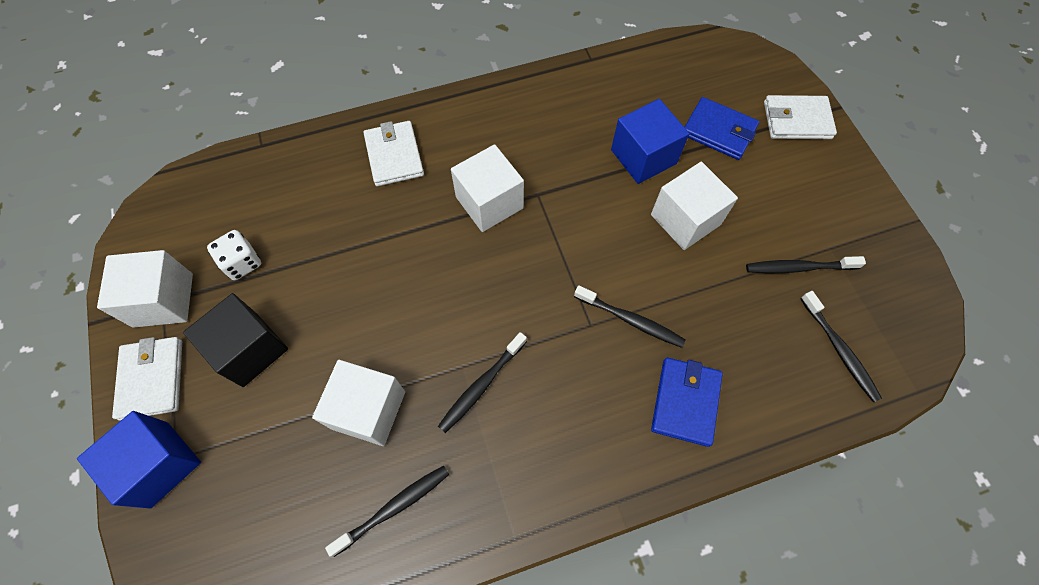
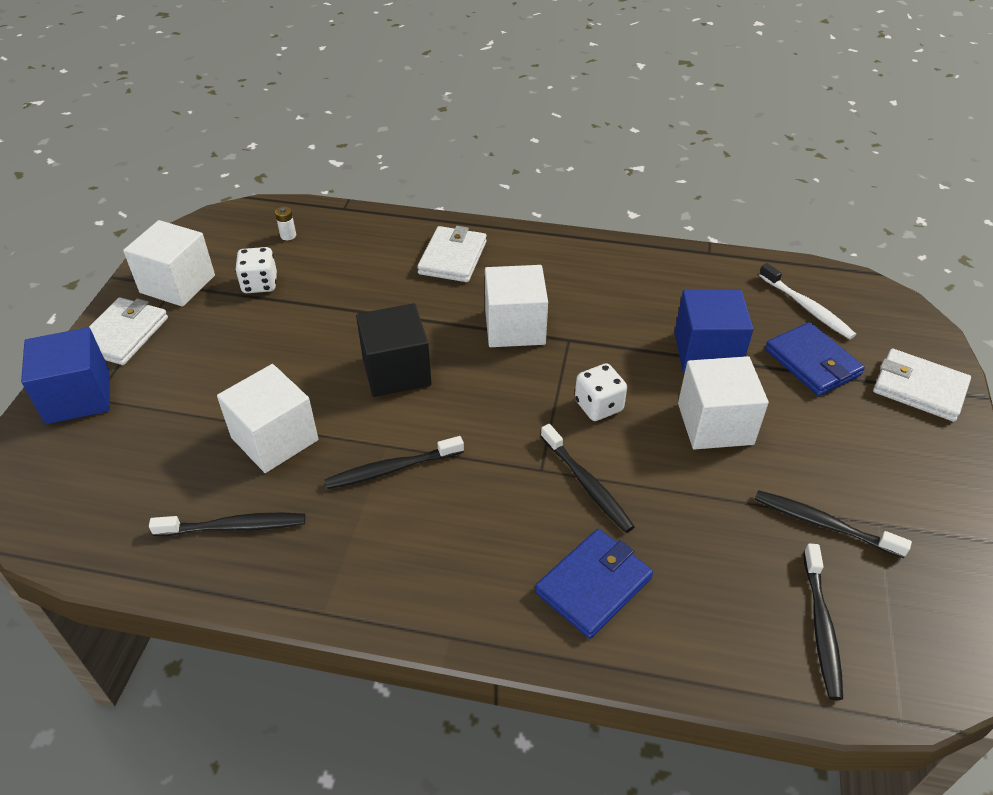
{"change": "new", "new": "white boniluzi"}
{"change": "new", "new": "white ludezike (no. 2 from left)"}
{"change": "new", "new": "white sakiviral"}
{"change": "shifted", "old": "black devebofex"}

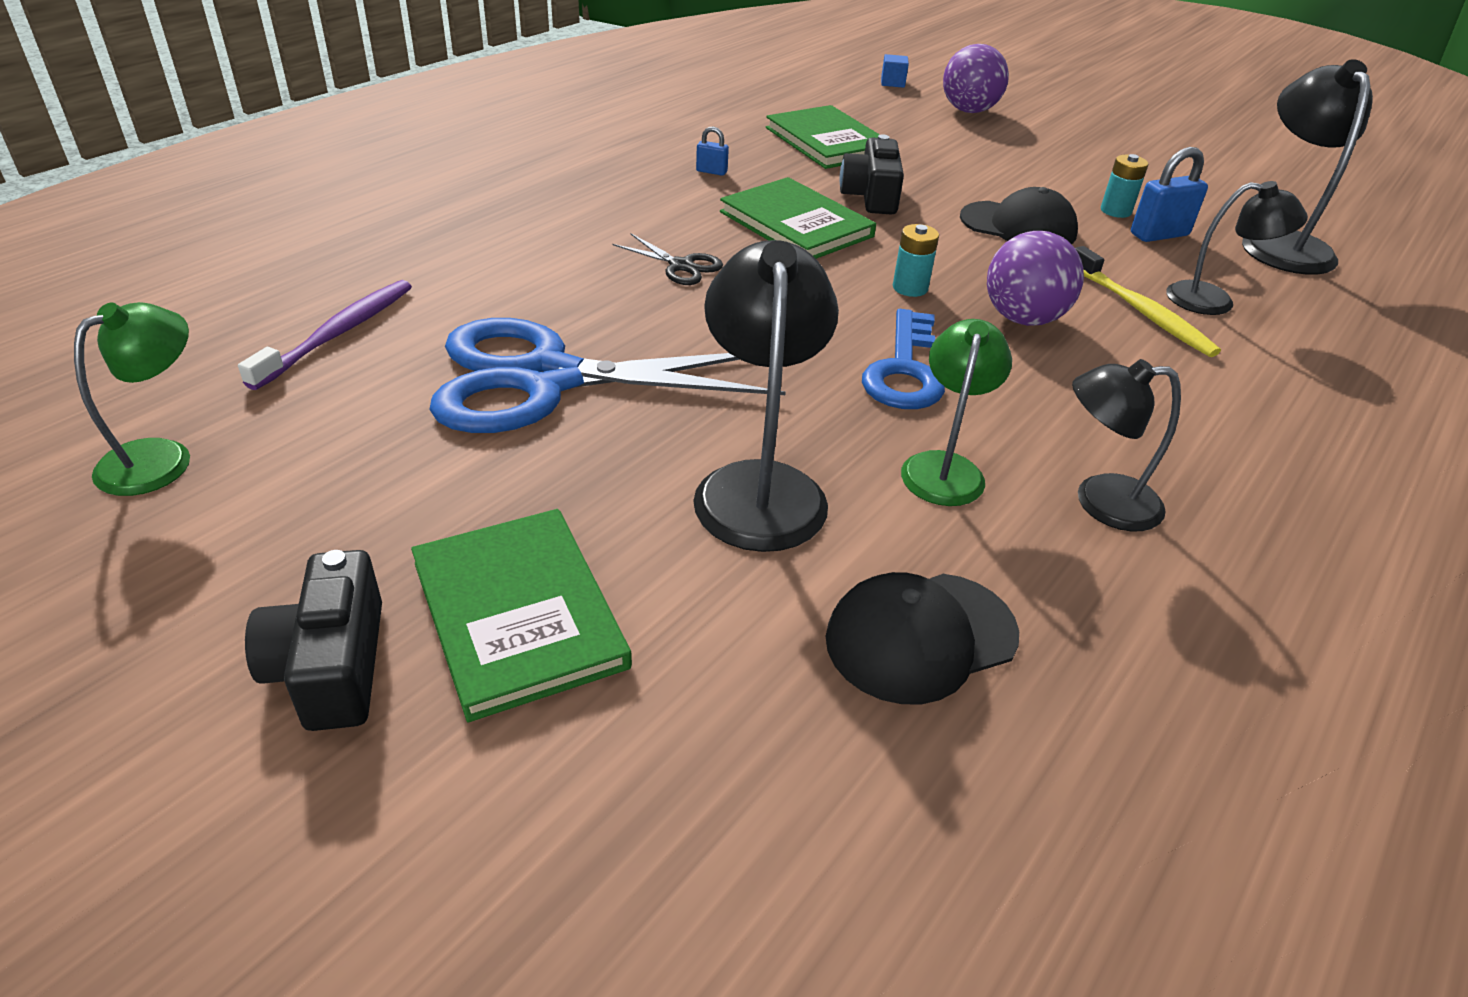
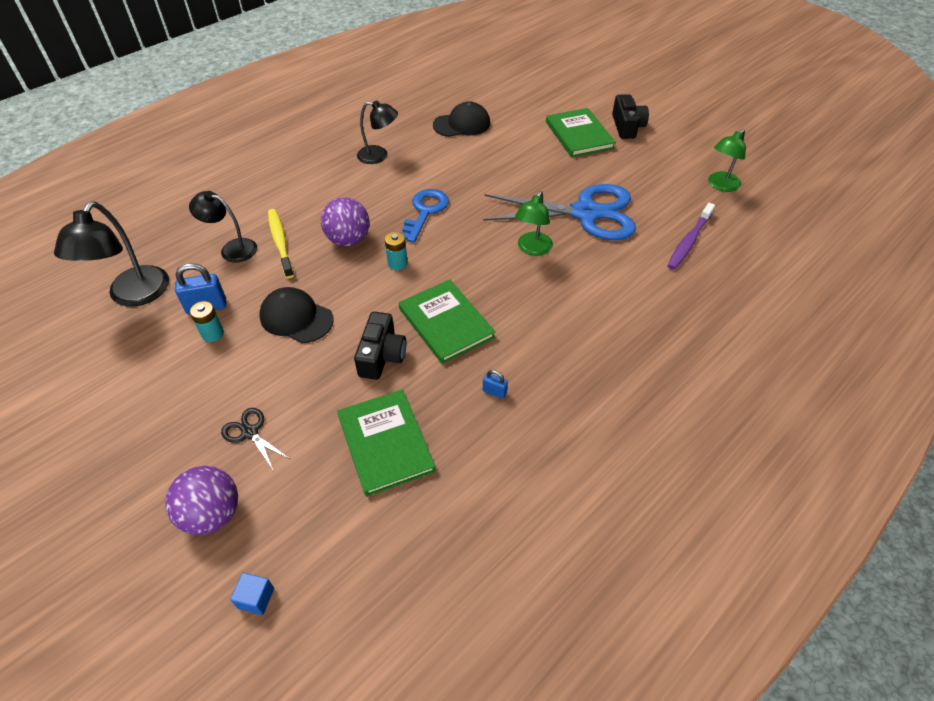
{"change": "gone", "old": "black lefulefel (no. 1 from left)"}
{"change": "shifted", "old": "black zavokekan"}
{"change": "shifted", "old": "green lefulefel (no. 2 from left in the first image)", "new": "green lefulefel (no. 1 from left)"}

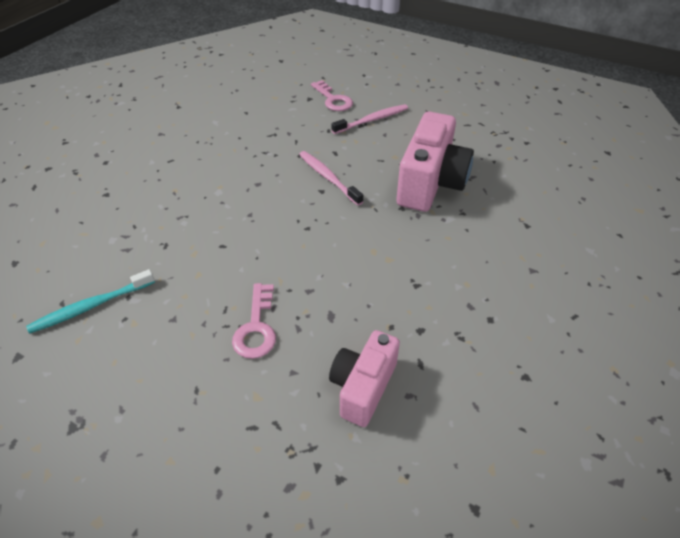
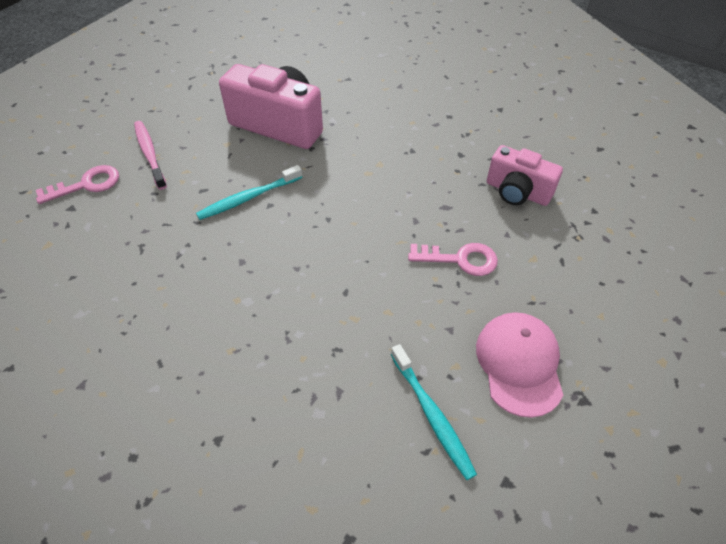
{"change": "new", "new": "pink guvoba"}
{"change": "repainted", "old": "pink sakiviral (no. 1 from left)", "new": "turquoise sakiviral (no. 1 from left)"}

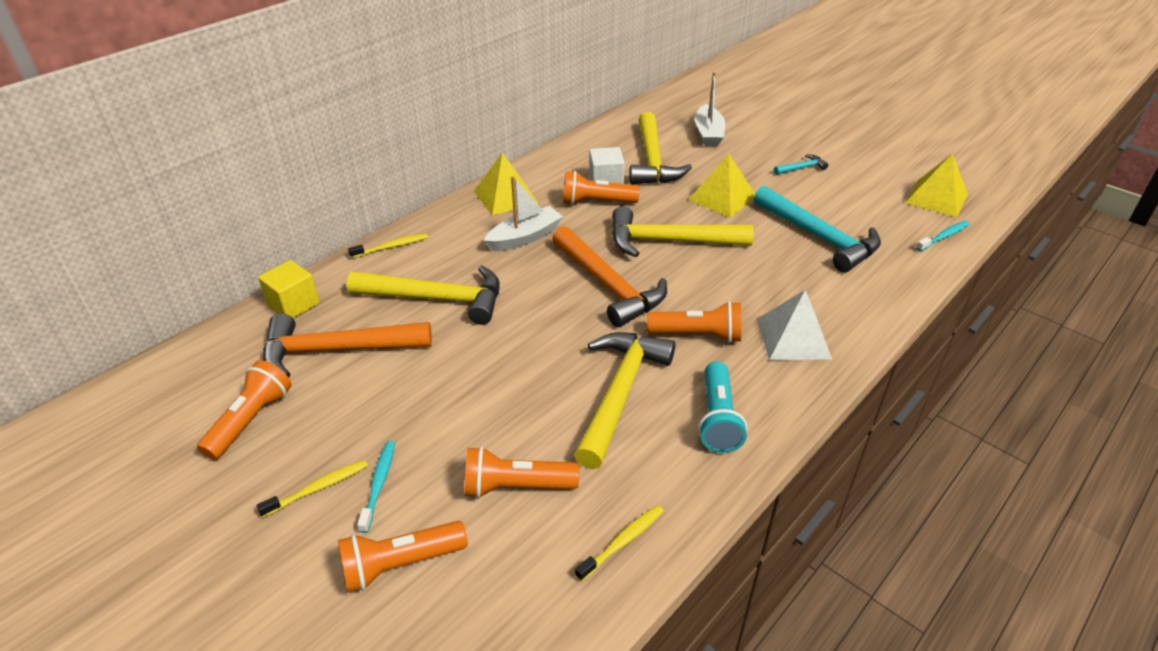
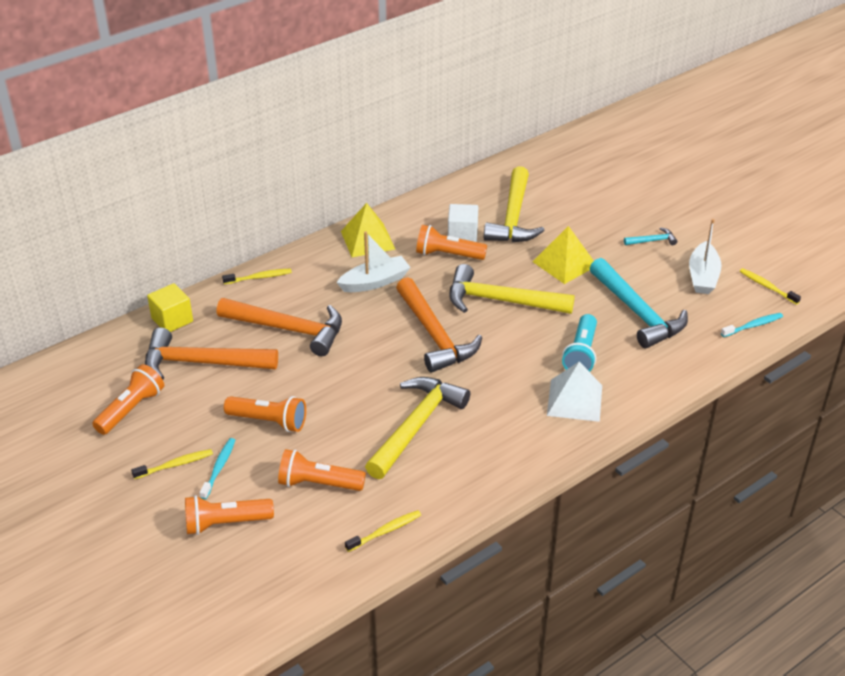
{"change": "shifted", "old": "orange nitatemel (no. 5 from left in the first image)", "new": "orange nitatemel (no. 3 from left)"}
{"change": "shifted", "old": "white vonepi (no. 2 from left)"}
{"change": "shifted", "old": "turquoise nitatemel"}
{"change": "swapped", "old": "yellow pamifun (no. 3 from left)", "new": "yellow sakiviral (no. 4 from left)"}
{"change": "repainted", "old": "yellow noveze (no. 1 from left)", "new": "orange noveze (no. 2 from left)"}

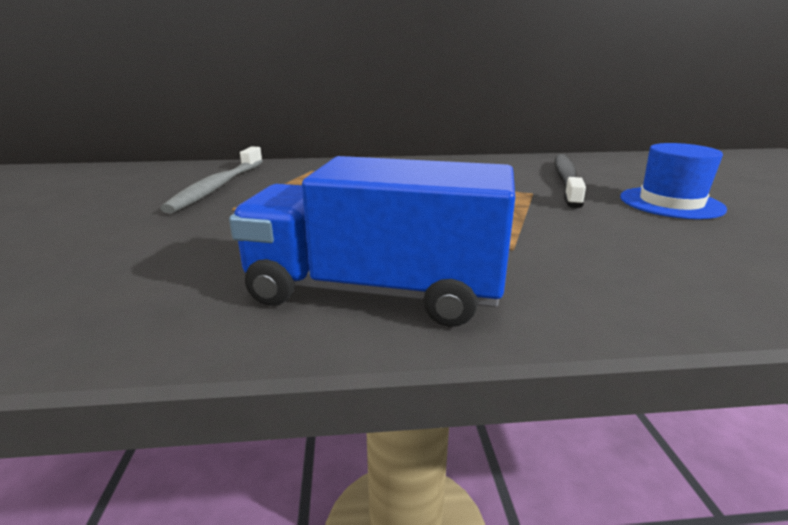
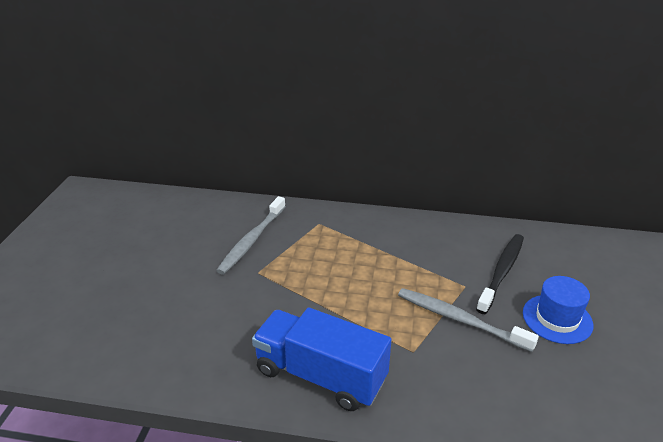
{"change": "new", "new": "grey sakiviral (no. 2 from left)"}

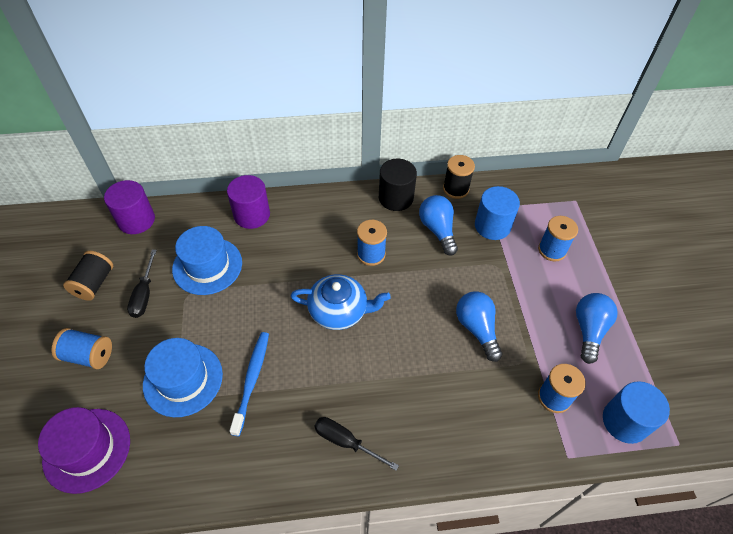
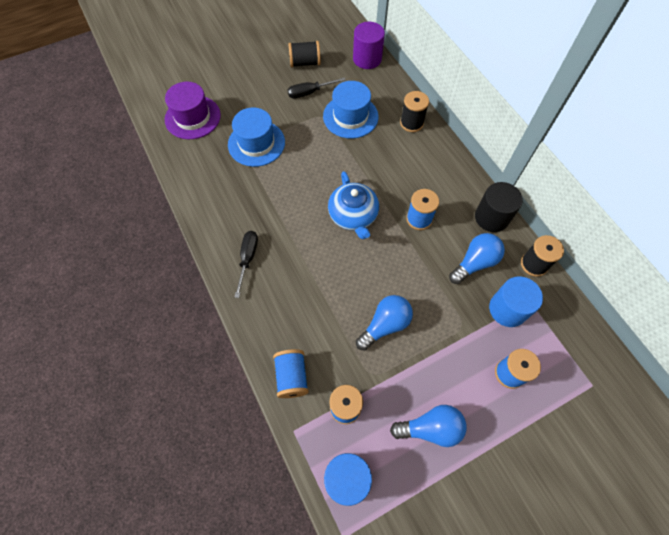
{"change": "gone", "old": "blue sakiviral"}
{"change": "shifted", "old": "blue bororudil (no. 1 from left)"}
{"change": "swapped", "old": "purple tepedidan (no. 2 from left)", "new": "black bororudil (no. 2 from left)"}

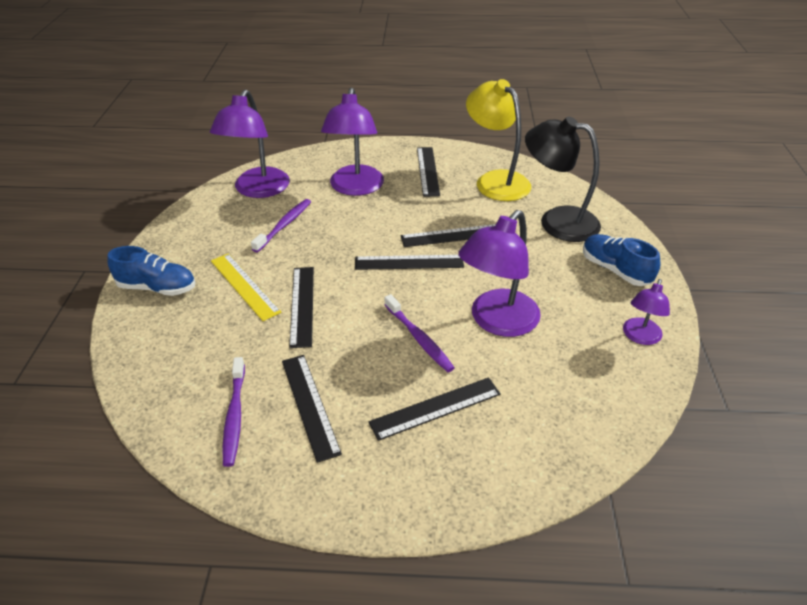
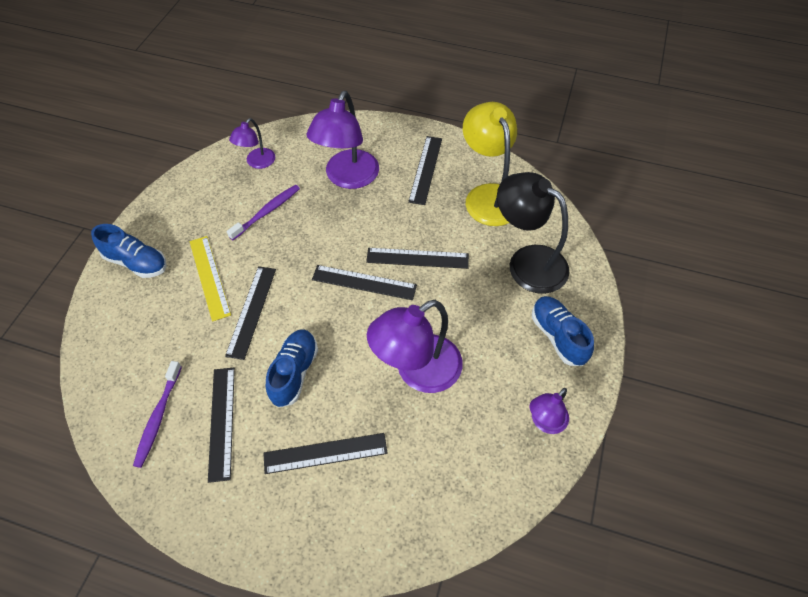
{"change": "gone", "old": "purple sakiviral (no. 3 from left)"}
{"change": "new", "new": "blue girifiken (no. 2 from left)"}
{"change": "scaled", "old": "purple lefulefel (no. 1 from left)", "factor": 0.54}

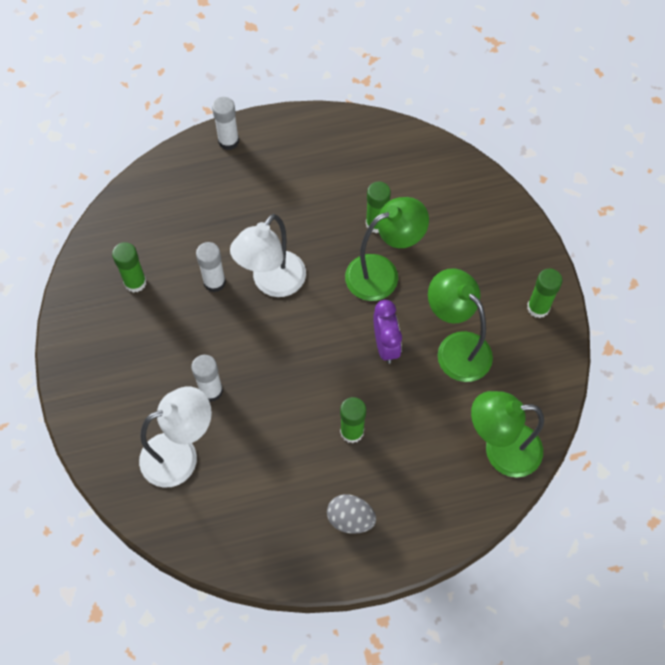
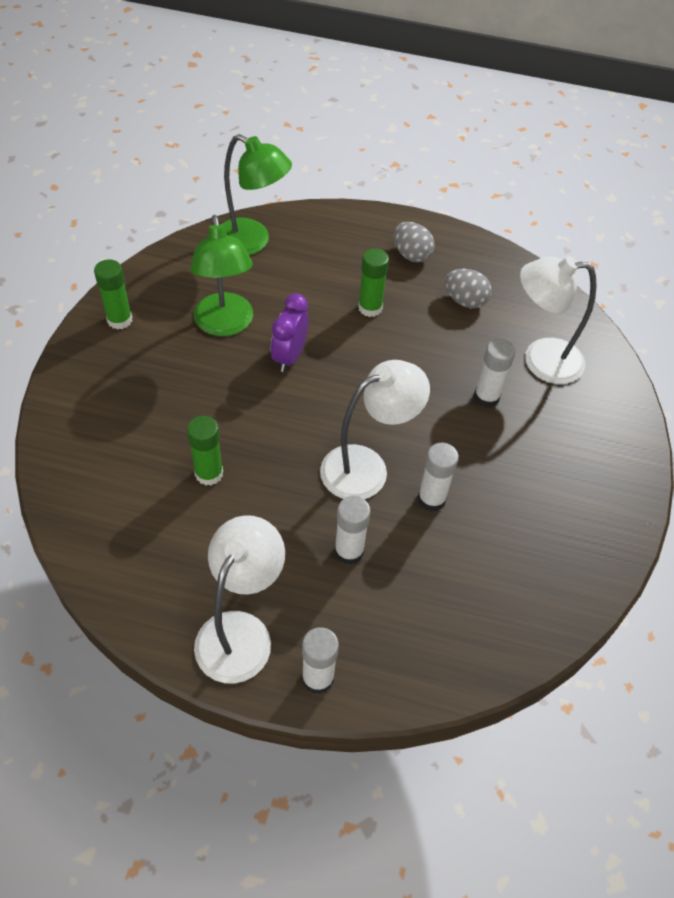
{"change": "gone", "old": "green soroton (no. 1 from left)"}
{"change": "gone", "old": "green lefulefel (no. 1 from left)"}
{"change": "new", "new": "white lefulefel (no. 1 from left)"}
{"change": "new", "new": "white soroton (no. 2 from left)"}
{"change": "new", "new": "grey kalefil (no. 2 from left)"}

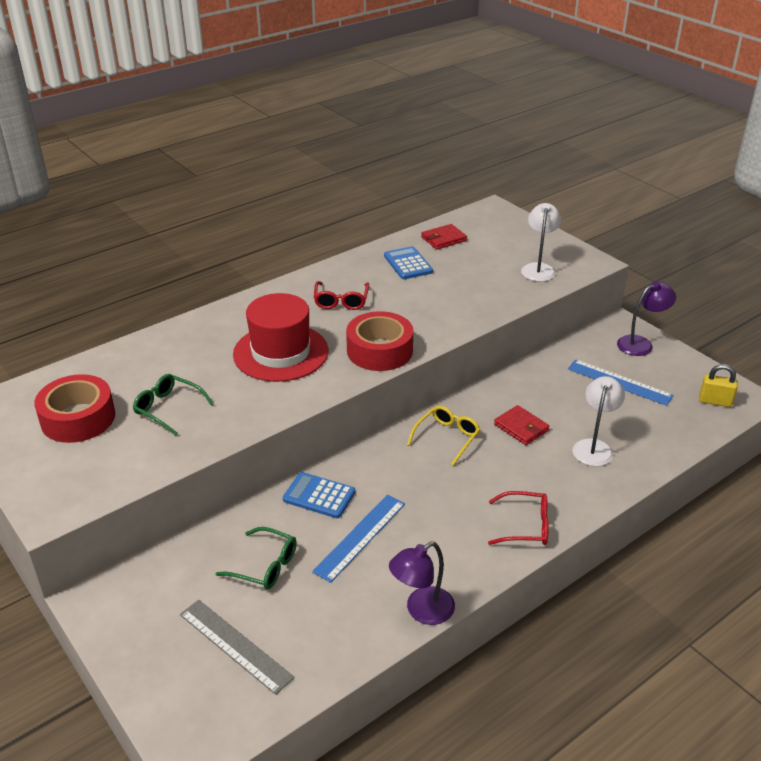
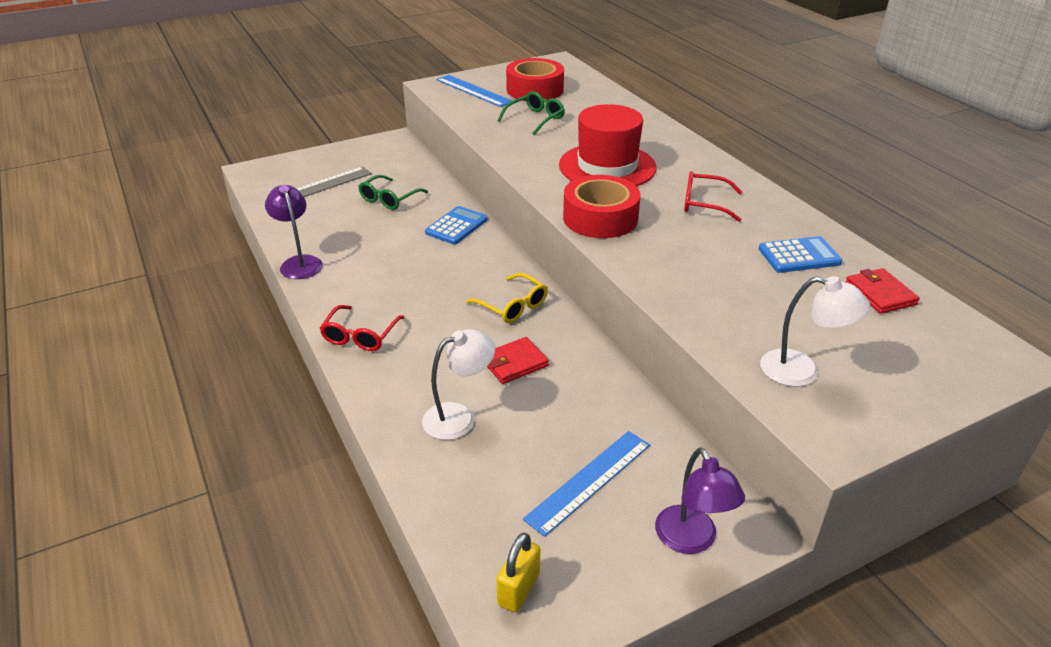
{"change": "shifted", "old": "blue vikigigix (no. 1 from left)"}
{"change": "rotated", "old": "white lefulefel (no. 2 from left in the first image)", "degrees": -60}

